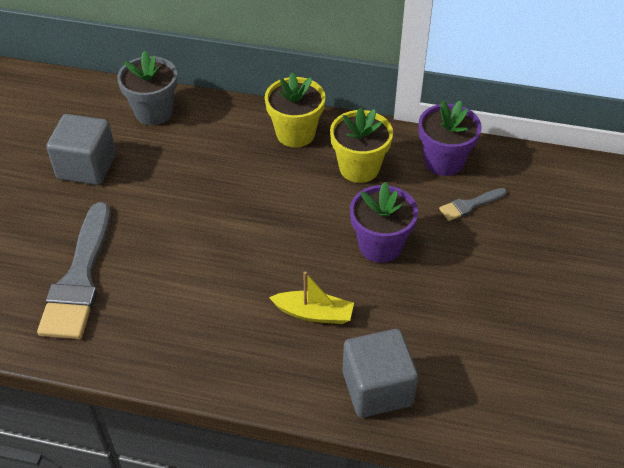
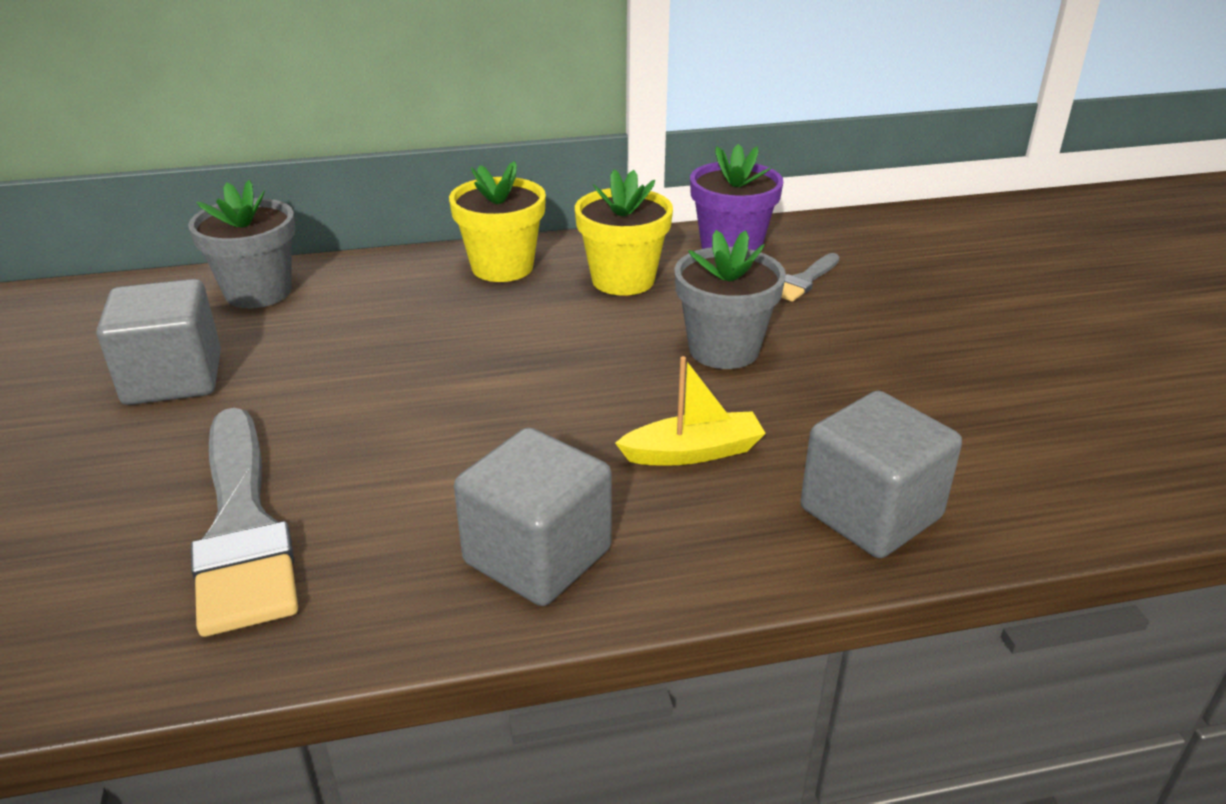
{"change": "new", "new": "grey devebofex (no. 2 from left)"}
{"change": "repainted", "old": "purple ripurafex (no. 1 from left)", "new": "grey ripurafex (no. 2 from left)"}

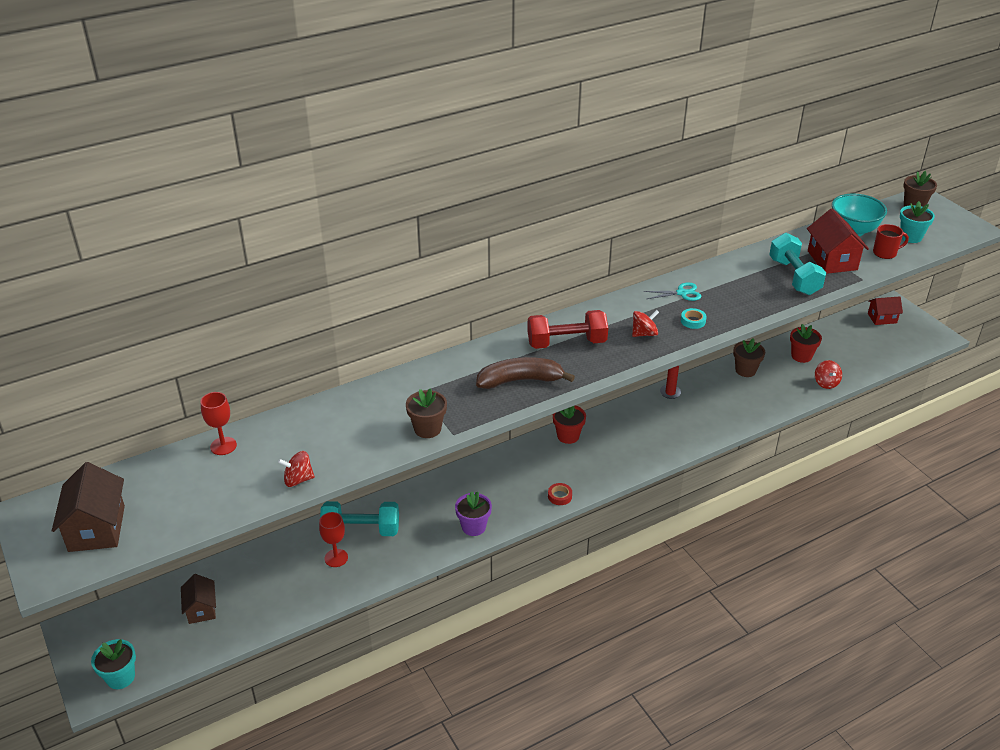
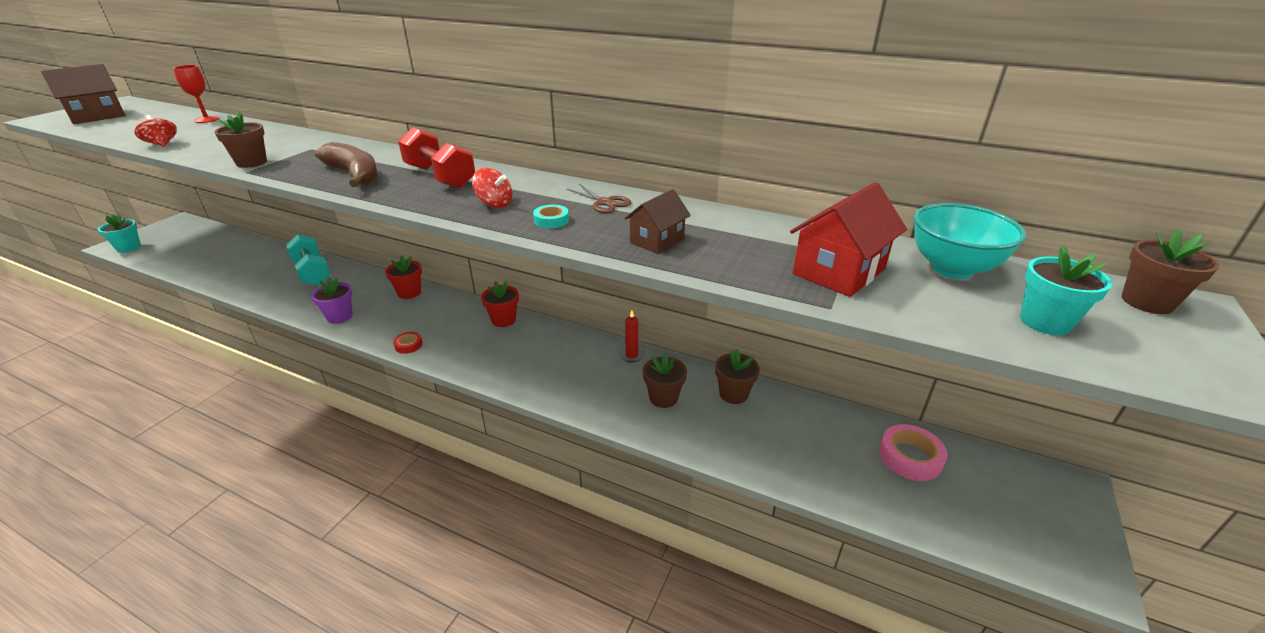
{"change": "gone", "old": "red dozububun (no. 2 from left)"}
{"change": "gone", "old": "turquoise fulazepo (no. 2 from left)"}
{"change": "gone", "old": "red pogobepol (no. 3 from left)"}
{"change": "gone", "old": "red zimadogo (no. 2 from left)"}
{"change": "gone", "old": "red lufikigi"}
{"change": "new", "new": "brown ripurafex (no. 2 from left)"}
{"change": "new", "new": "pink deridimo"}
{"change": "shifted", "old": "brown zimadogo (no. 2 from left)"}
{"change": "shifted", "old": "red ripurafex (no. 2 from left in the first image)", "new": "red ripurafex (no. 1 from left)"}
{"change": "repainted", "old": "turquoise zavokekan", "new": "brown zavokekan"}

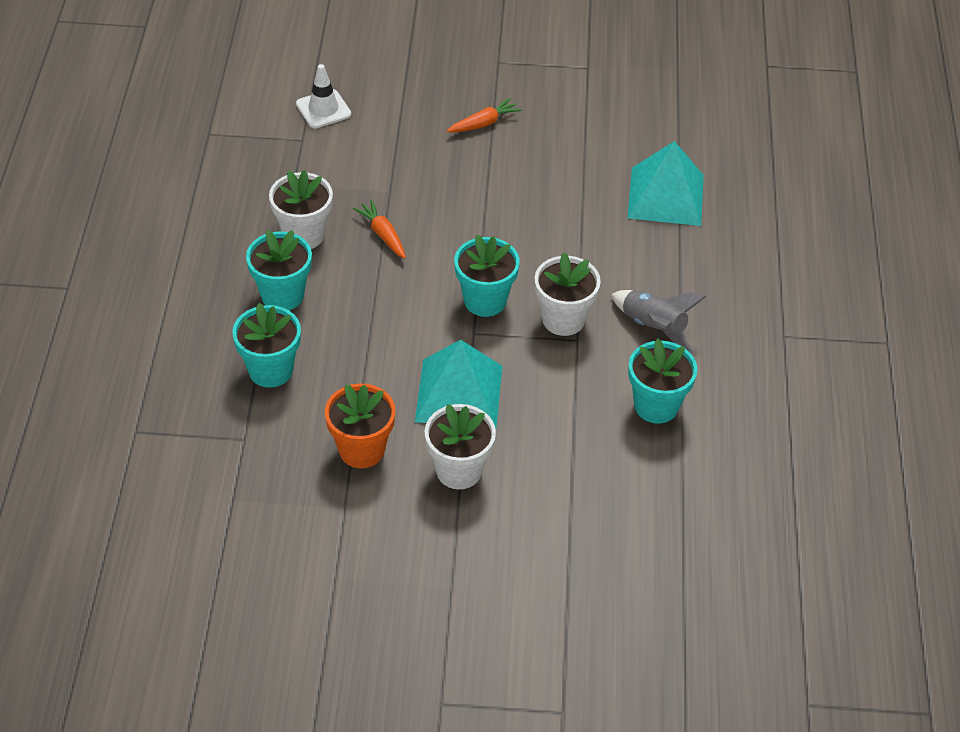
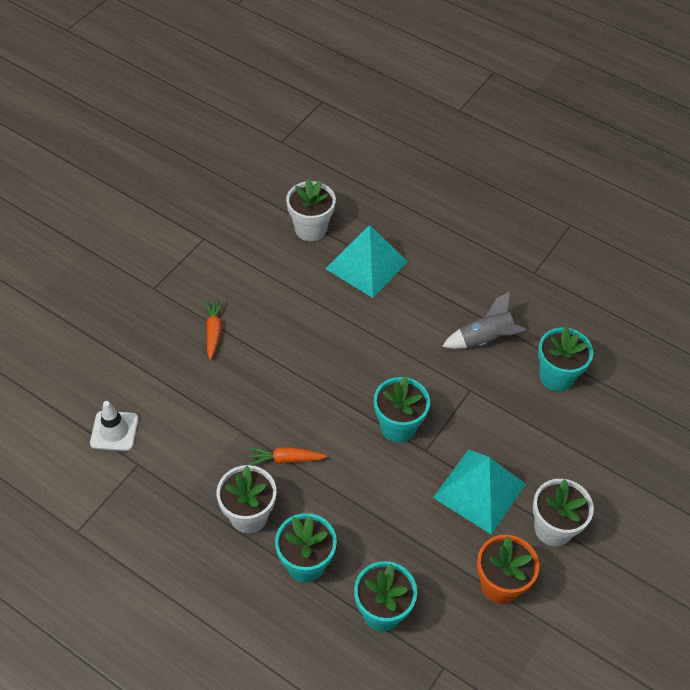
{"change": "shifted", "old": "white ripurafex (no. 3 from left in the first image)", "new": "white ripurafex (no. 2 from left)"}

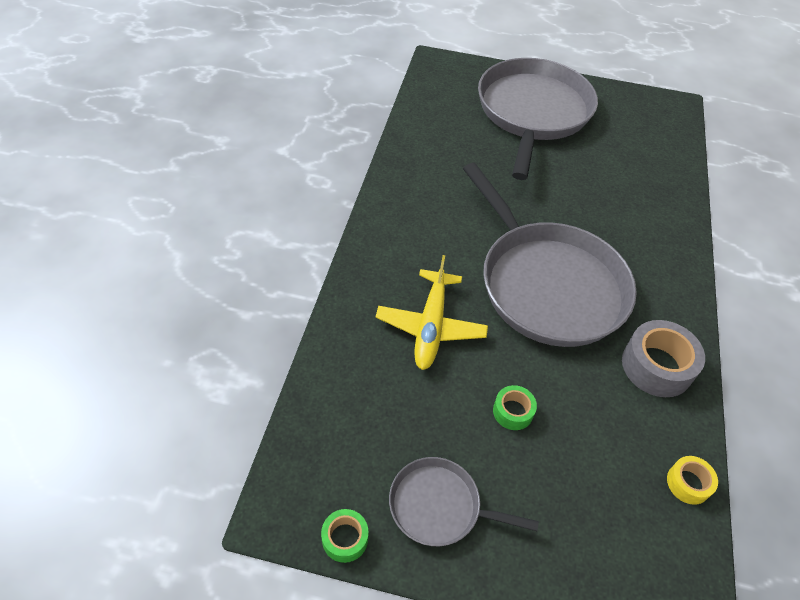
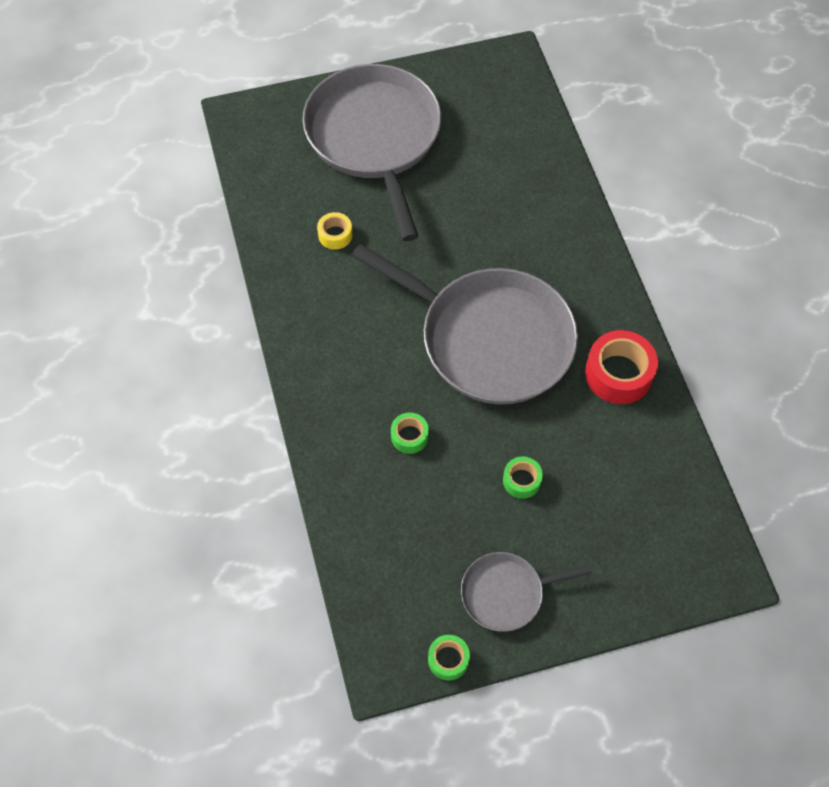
{"change": "shifted", "old": "yellow deridimo"}
{"change": "swapped", "old": "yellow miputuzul", "new": "green deridimo (no. 1 from left)"}
{"change": "repainted", "old": "grey deridimo", "new": "red deridimo"}

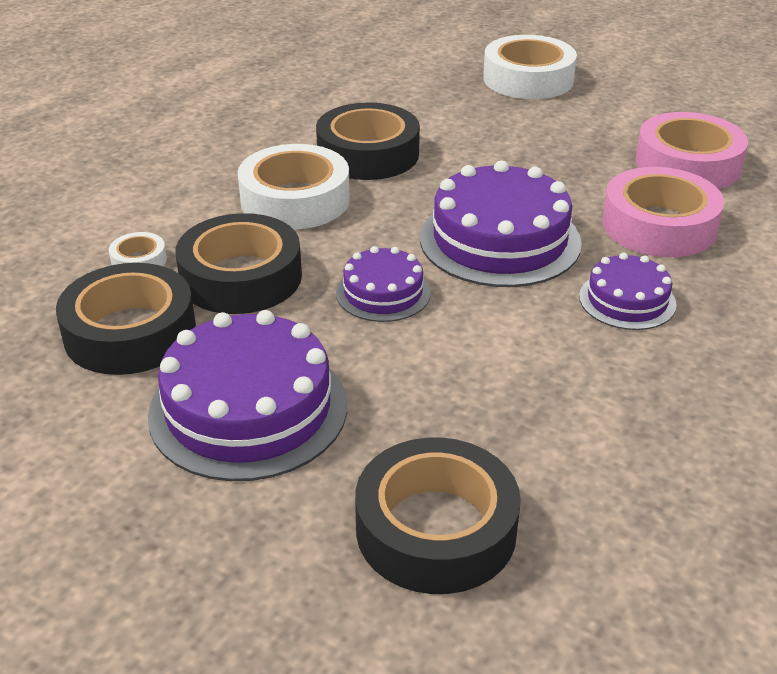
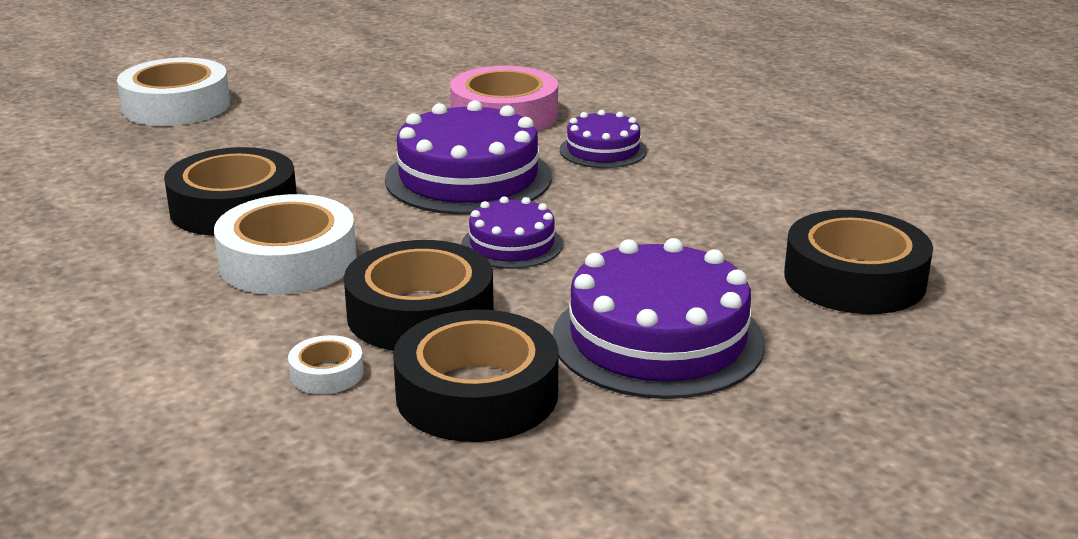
{"change": "gone", "old": "pink deridimo (no. 2 from left)"}

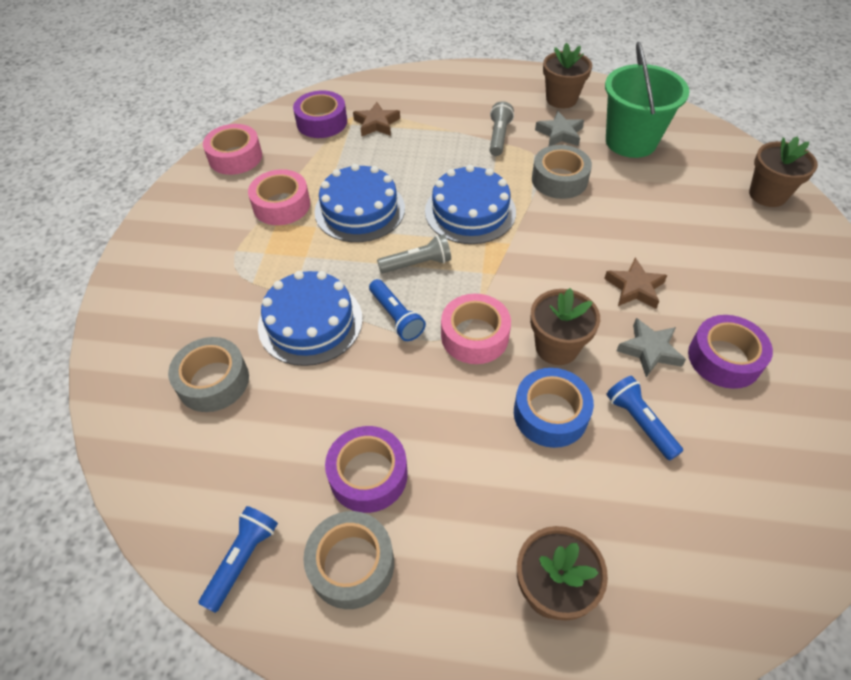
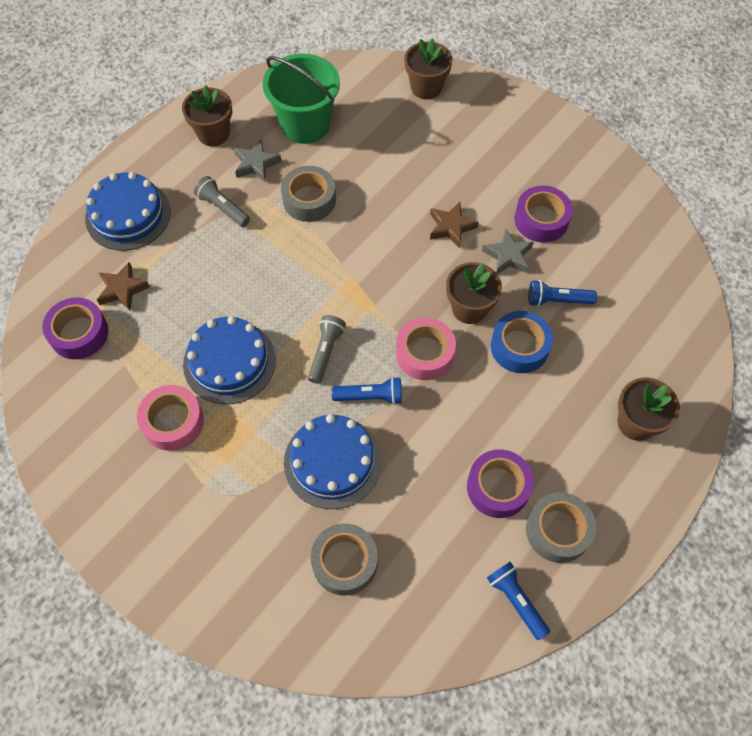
{"change": "gone", "old": "pink deridimo (no. 1 from left)"}
{"change": "shifted", "old": "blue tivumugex (no. 3 from left in the first image)", "new": "blue tivumugex (no. 1 from left)"}

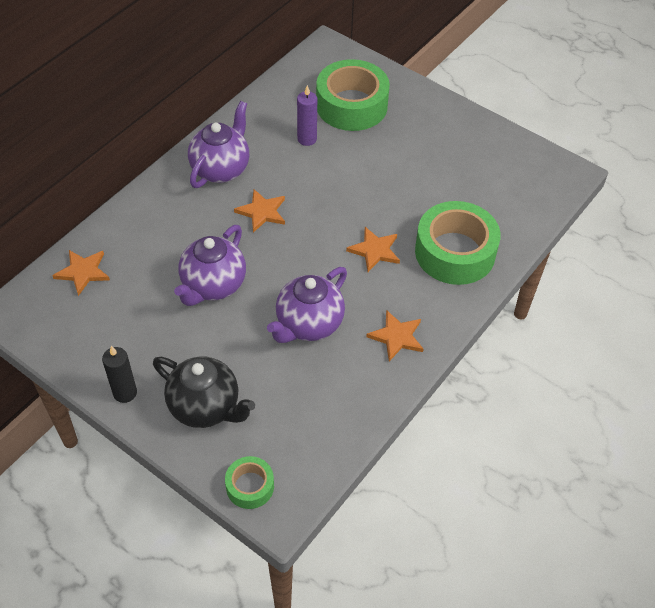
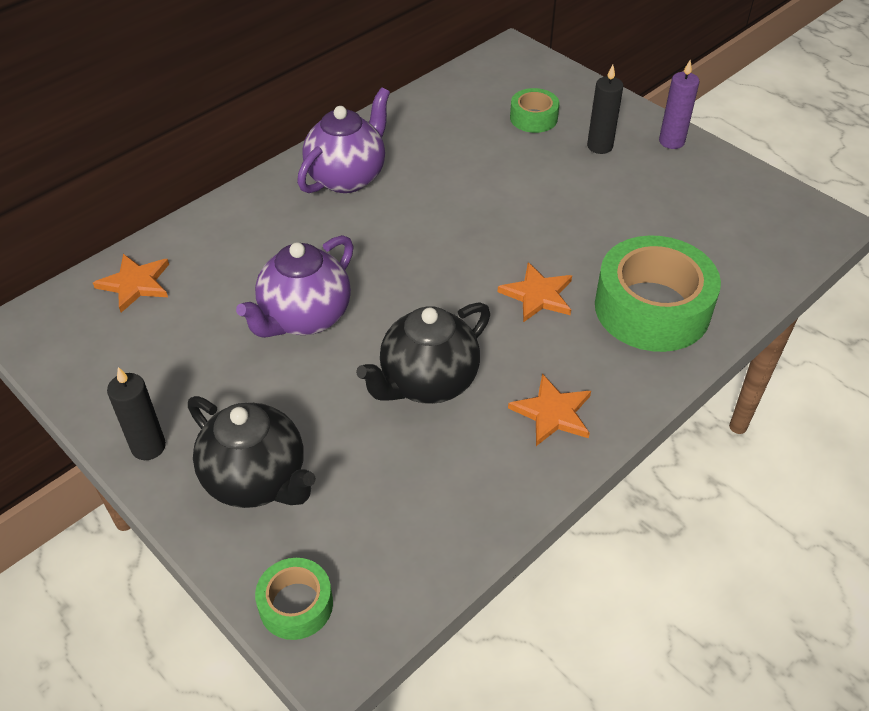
{"change": "gone", "old": "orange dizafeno (no. 2 from left)"}
{"change": "new", "new": "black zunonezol (no. 2 from left)"}
{"change": "shifted", "old": "purple zunonezol"}
{"change": "repainted", "old": "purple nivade (no. 3 from left)", "new": "black nivade (no. 2 from left)"}
{"change": "scaled", "old": "green deridimo (no. 2 from left)", "factor": 0.5}

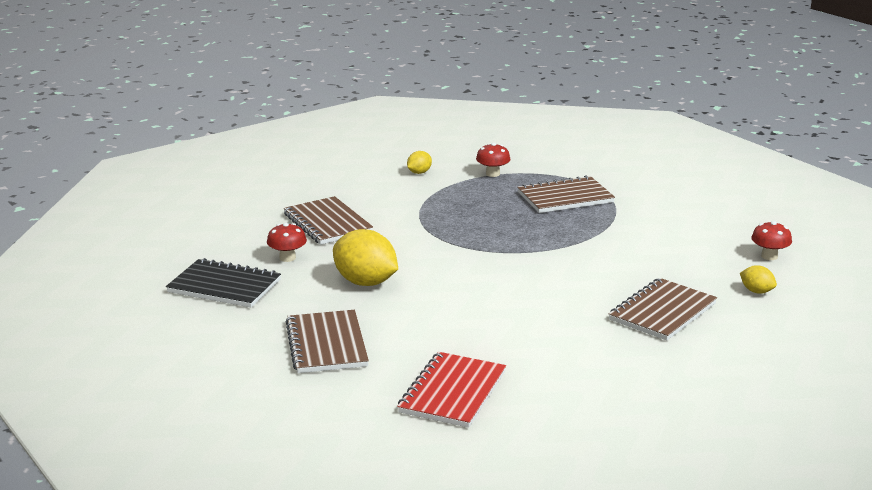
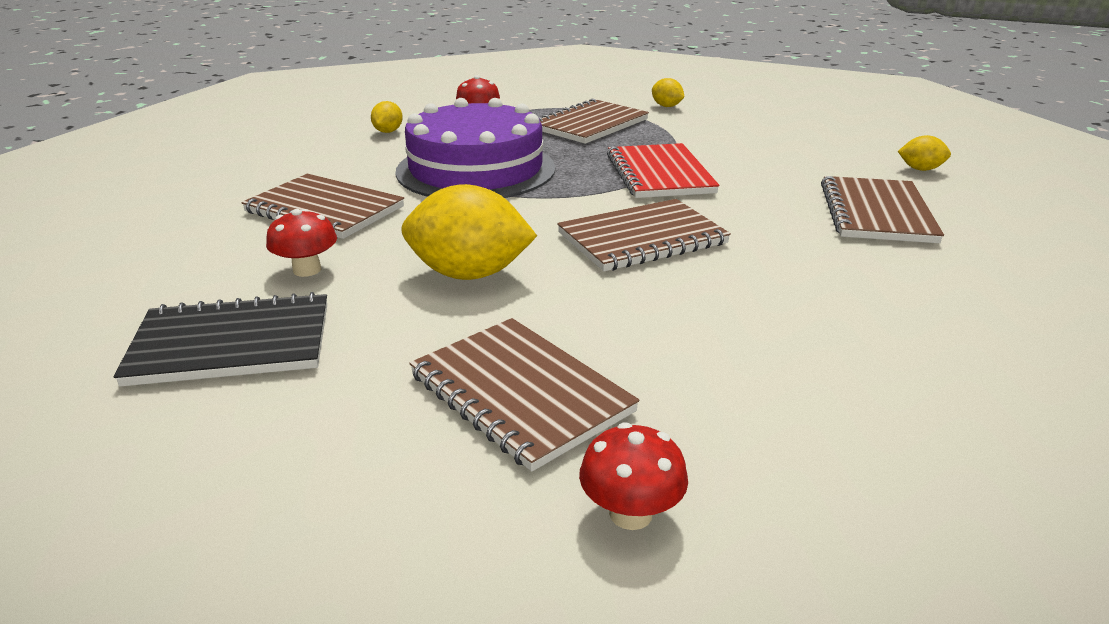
{"change": "new", "new": "purple tivumugex"}
{"change": "new", "new": "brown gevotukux (no. 4 from left)"}
{"change": "new", "new": "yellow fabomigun (no. 3 from left)"}
{"change": "shifted", "old": "red gevotukux"}
{"change": "shifted", "old": "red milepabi (no. 3 from left)"}

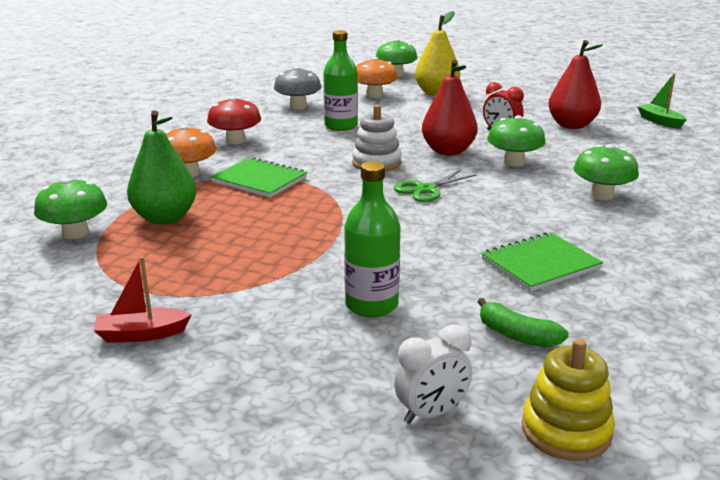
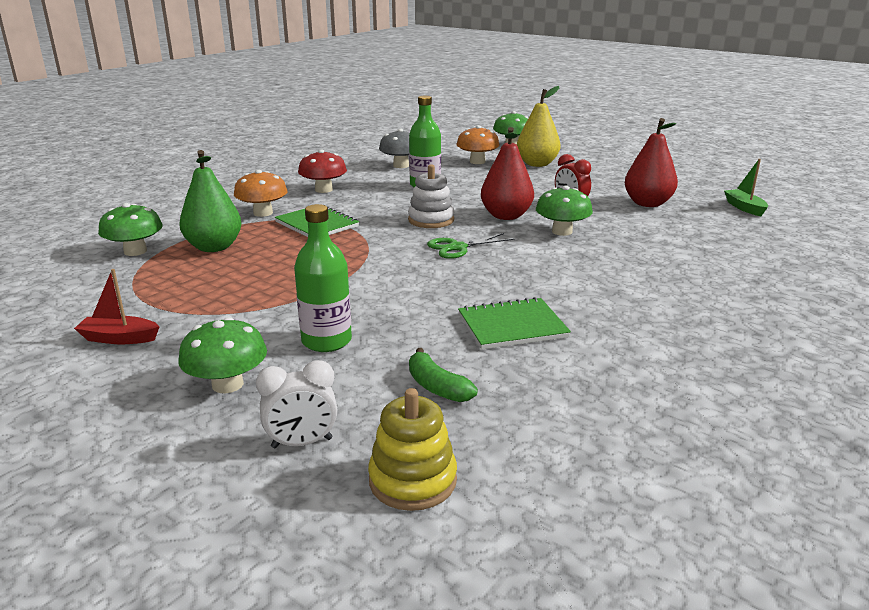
{"change": "shifted", "old": "green milepabi (no. 4 from left in the first image)", "new": "green milepabi (no. 2 from left)"}

